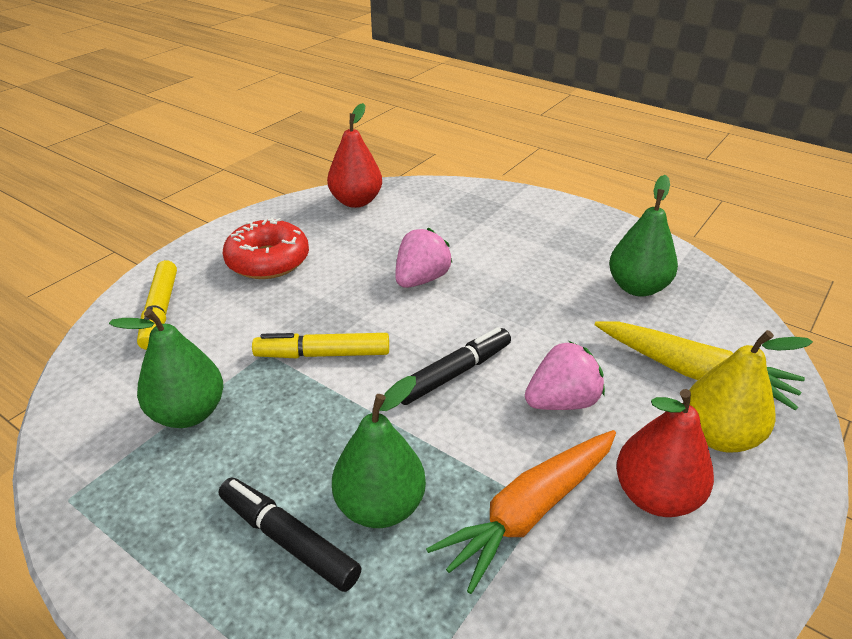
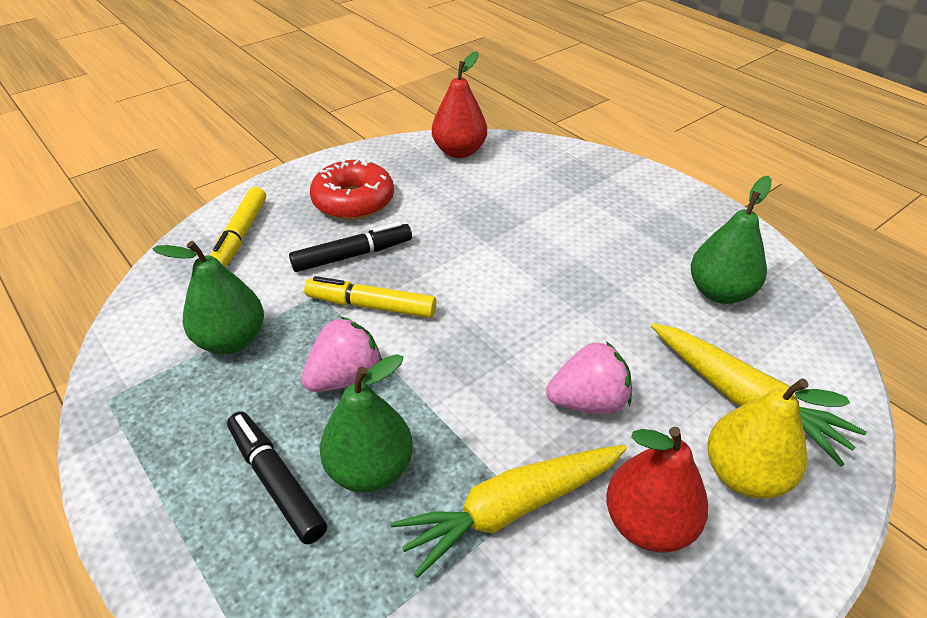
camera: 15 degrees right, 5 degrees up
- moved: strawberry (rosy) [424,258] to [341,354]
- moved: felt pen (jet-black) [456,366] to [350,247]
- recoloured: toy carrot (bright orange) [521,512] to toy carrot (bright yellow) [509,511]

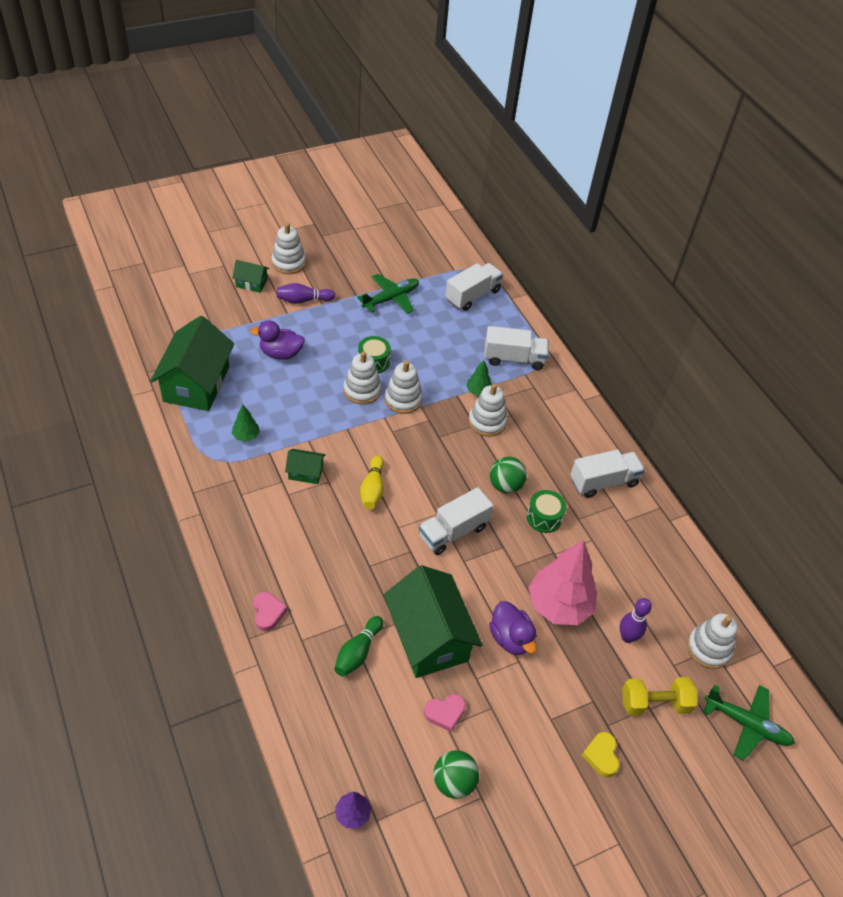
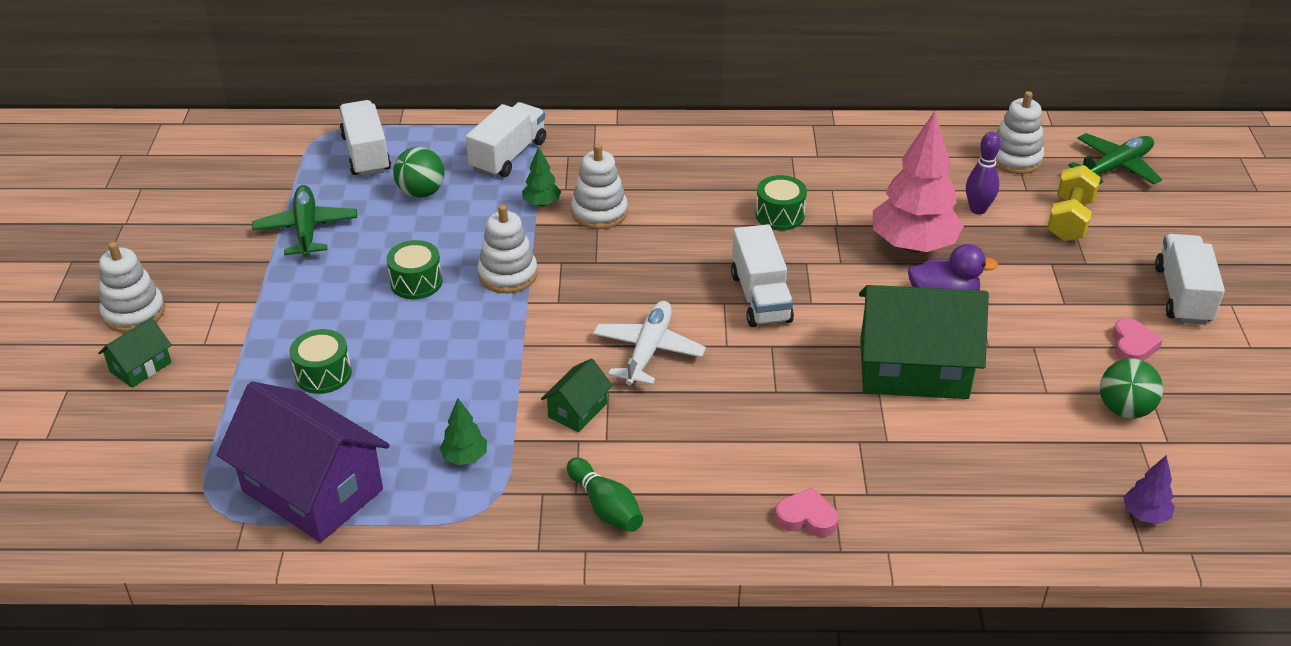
camera: 60 degrees left, 10 degrees down
- recoloured: house (emerald) [192,363] to house (violet) [303,461]
- replaced: toy duck (violet) [277,340] to toy drum (emerald) [321,361]
- removed: tenpin (violet) [306,293]
- moved: tenpin (emerald) [358,646] to [605,495]
- removed: ring stacker (pure white) [363,378]
- replaced: tenpin (bright yellow) [372,482] to aeroplane (pure white) [649,343]
- moved: heart (rosy) [445,713] to [1138,339]
- moved: ball (emerald) [508,475] to [418,172]
- moved: lorry (pure white) [607,473] to [1190,279]
- removed: heart (bright yellow) [600,754]

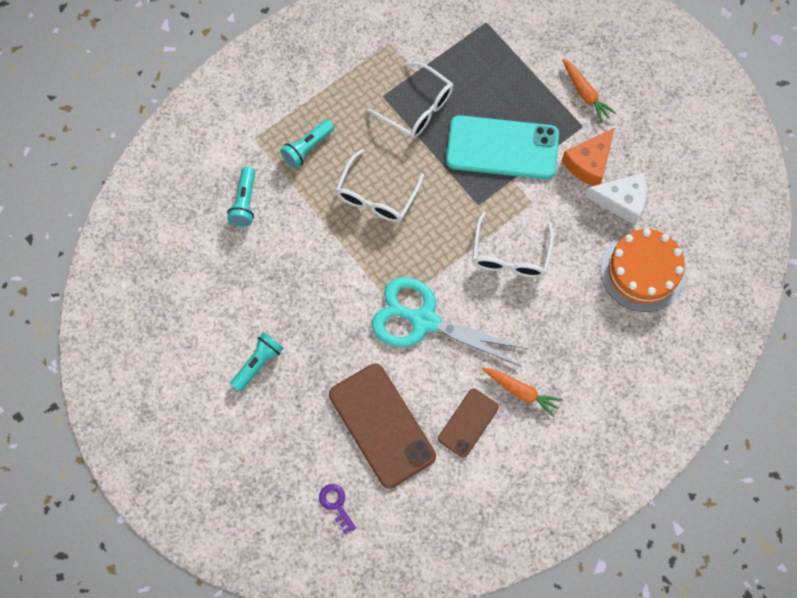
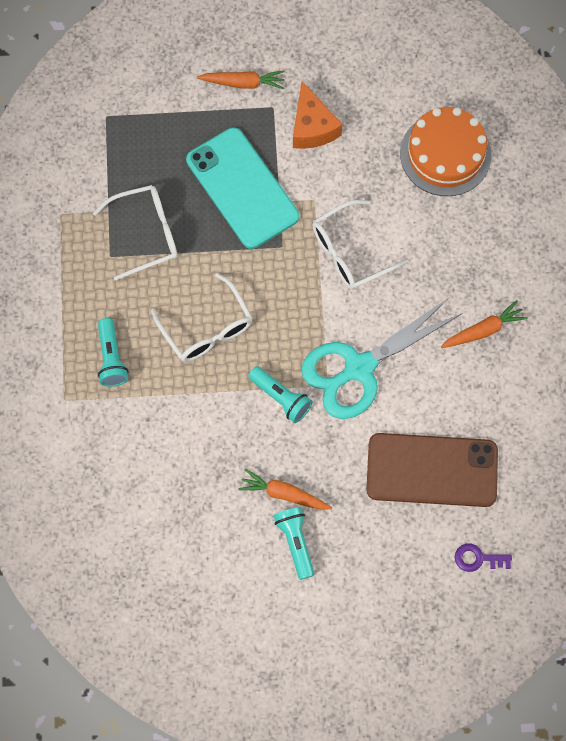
camera: 55 degrees left, 0 degrees up
- moved: torch (teal) [241,197] to [280,394]
- removed: mobile phone (dark brown) [468,423]
- turned: mobile phone (teal) [502,147] = [242,188] 75 degrees counterclockwise
- turned: eyeglasses (pure white) [513,244] = [360,245] 105 degrees clockwise
- removed: cheese wedge (pure white) [616,199]
- added: toy carrot (bright orange) [285,489]

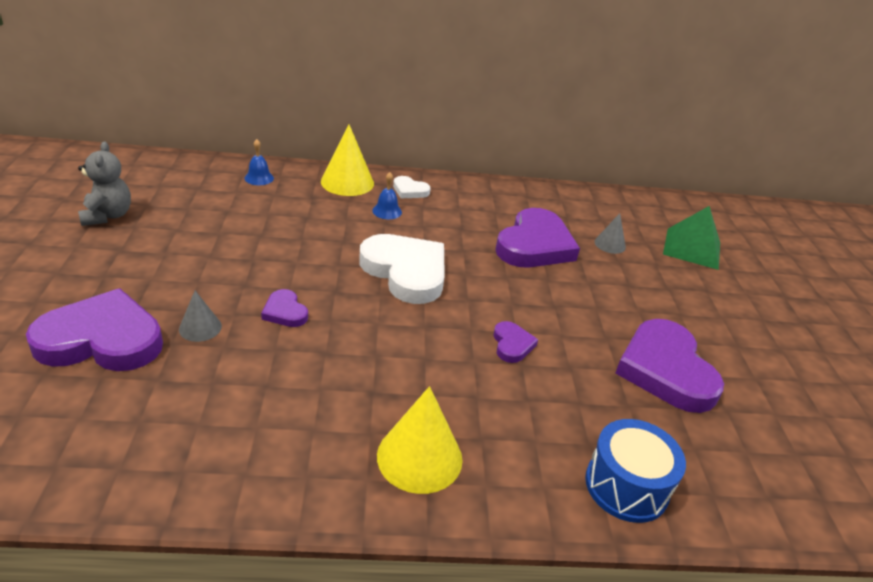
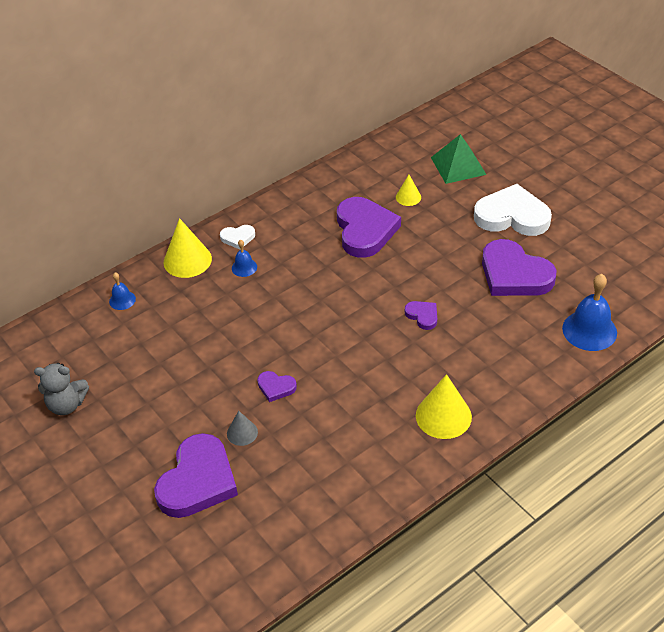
camera: 30 degrees left, 10 degrees up
- turned: heart (violet) [94,329] = [196,475] 150 degrees clockwise
- turned: teddy bear (gray) [104,183] = [61,389] 135 degrees clockwise
- moved: heart (pure white) [402,269] to [513,210]
- removed: toy drum (cobalt) [635,471]
- recoloured: cone shape (gray) [610,233] to cone shape (bright yellow) [408,190]
- added: school bell (cobalt) [589,312]

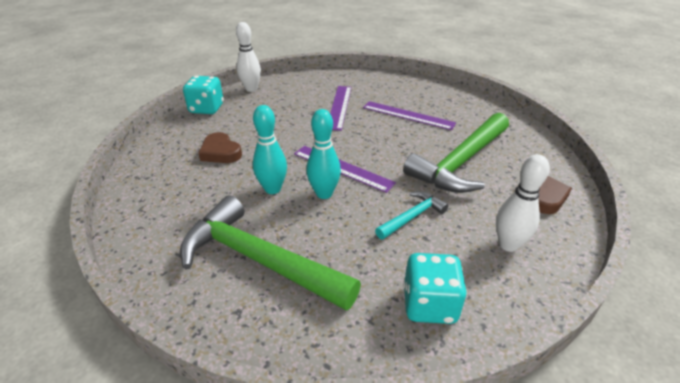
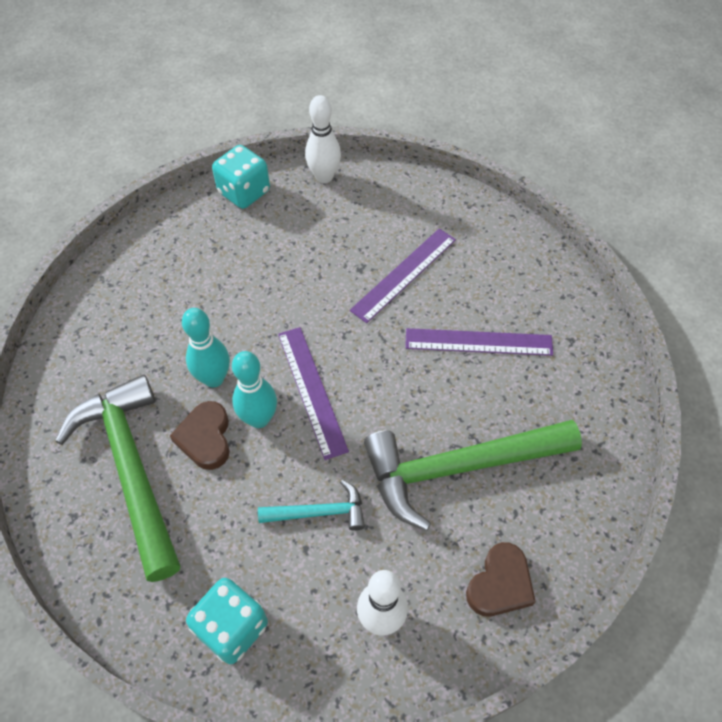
camera: 35 degrees right, 20 degrees up
- moved: heart (dark brown) [220,147] to [200,435]
- turned: measuring stick (violet) [409,115] = [479,342] 60 degrees counterclockwise

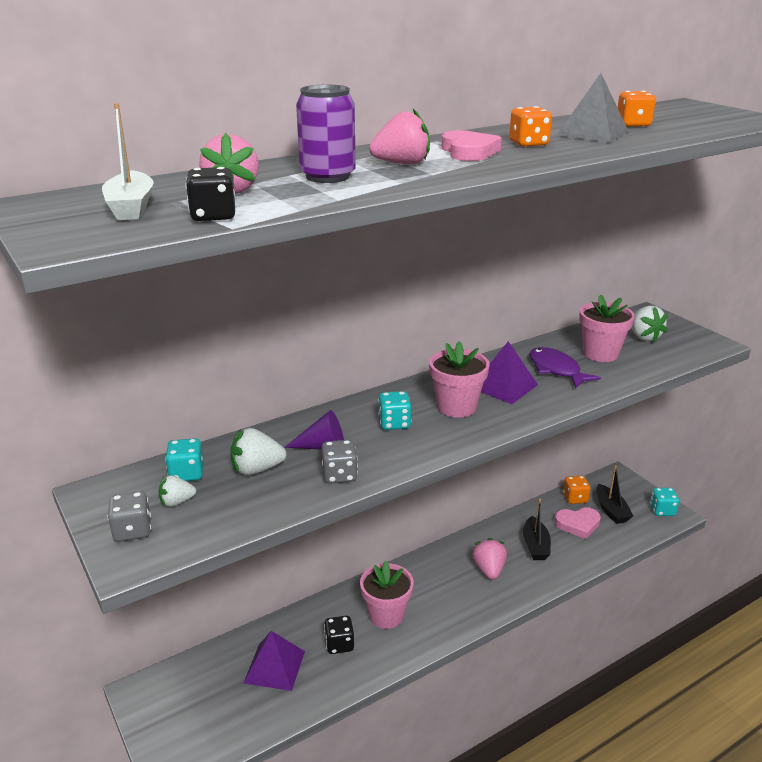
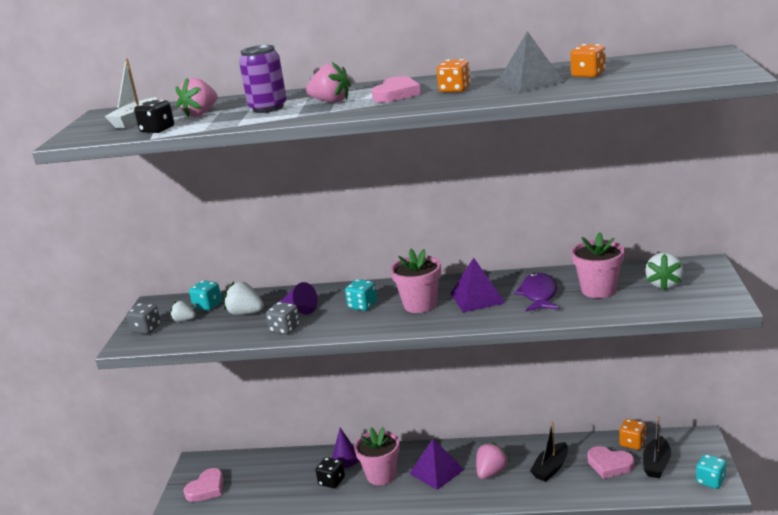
camera: 40 degrees right, 5 degrees down
- moved: pyramid shape (violet) [274,661] to [437,464]
- added: heart (rosy) [203,485]
- added: cone shape (violet) [345,448]

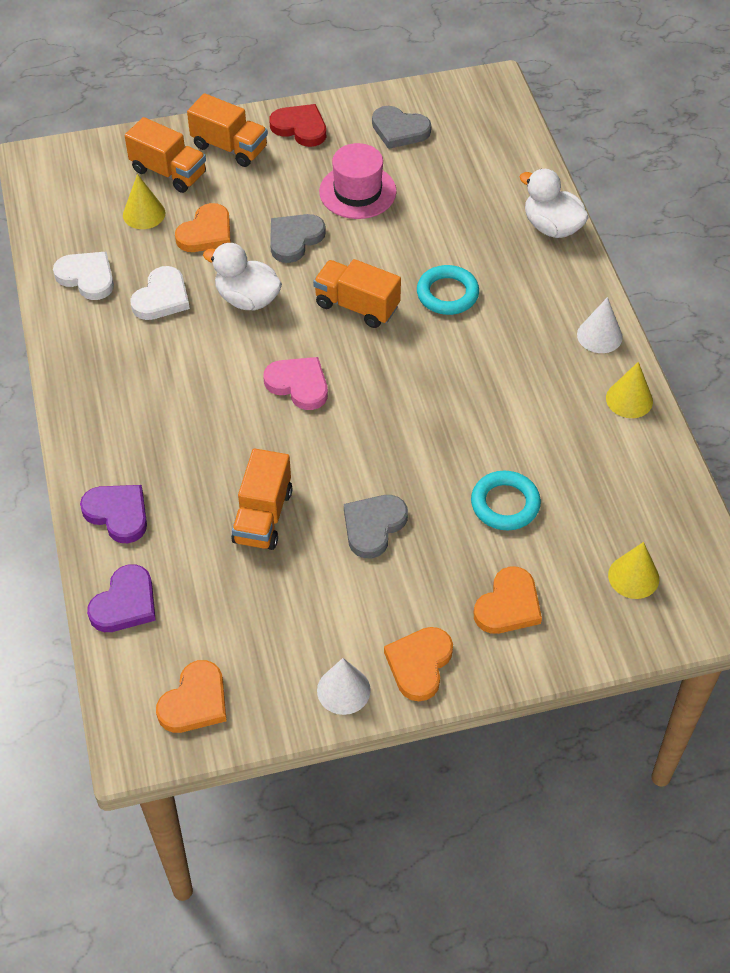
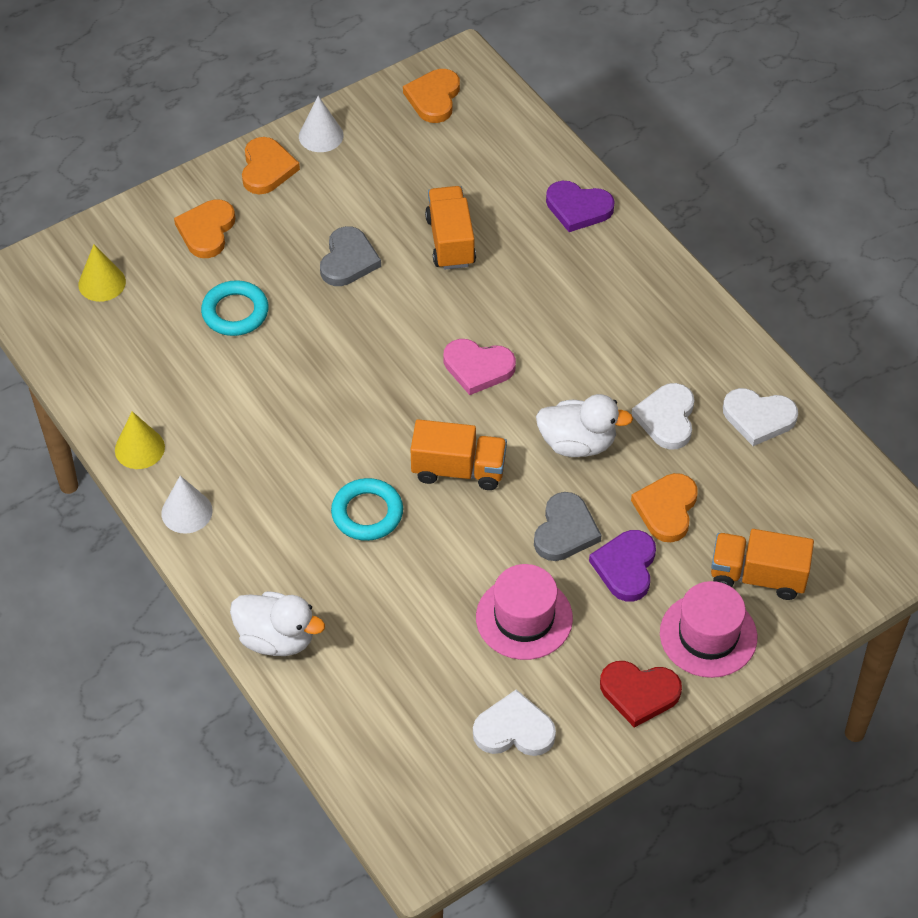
camera: 160 degrees right, 0 degrees up
- moved: heart (violet) [121,598] to [622,566]
- removed: cone shape (bright yellow) [144,201]
- replaced: lorry (bright orange) [227,130] to hat (rosy) [708,629]
- recoloured: heart (gray) [401,127] to heart (pure white) [514,723]

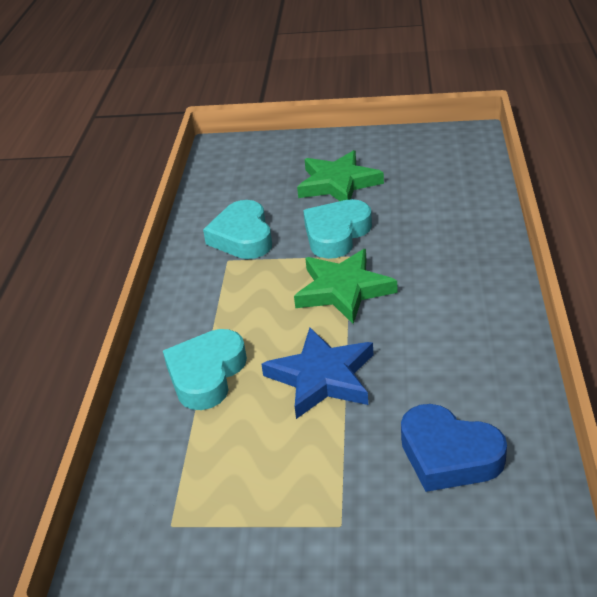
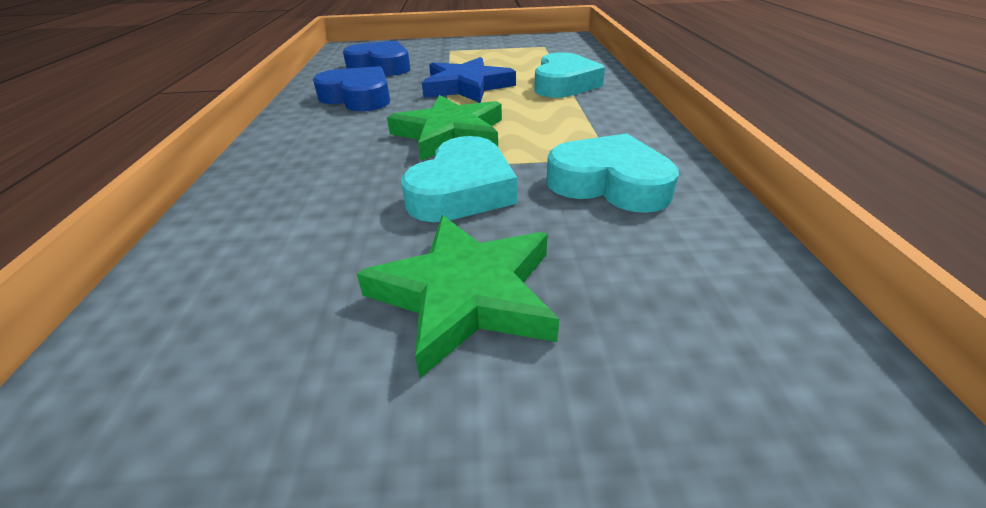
camera: 170 degrees right, 0 degrees up
- turned: heart (teal) [237,229] = [612,173] 45 degrees counterclockwise
- added: heart (cobalt) [351,88]

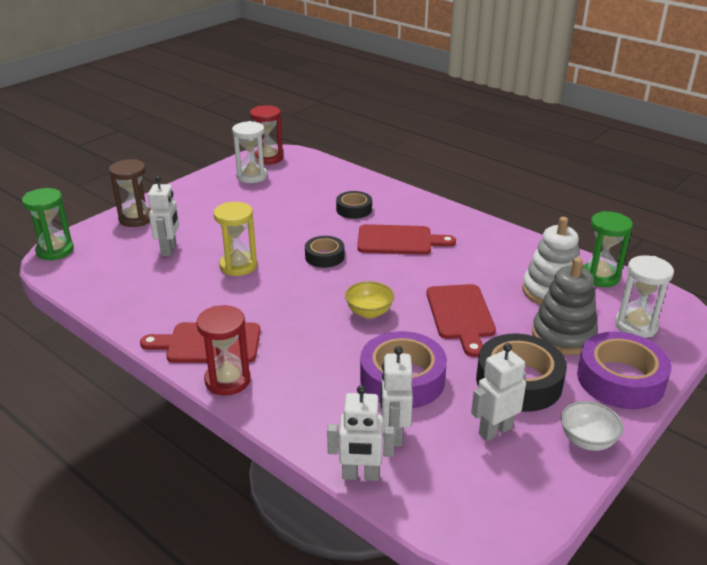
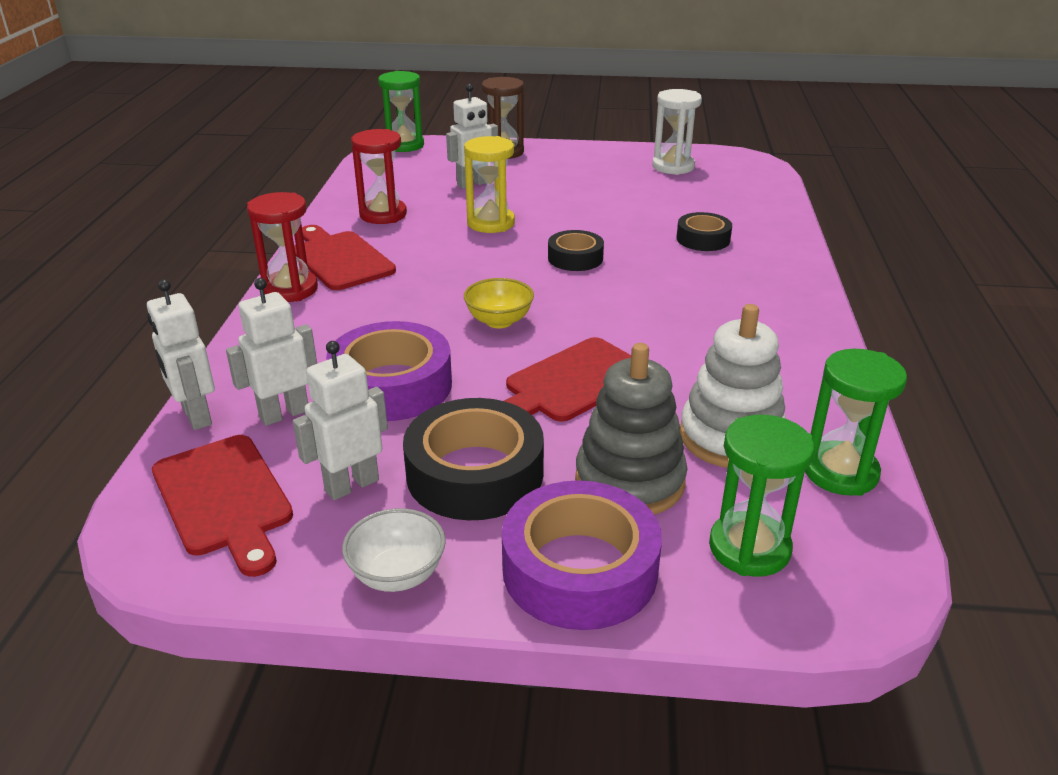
camera: 55 degrees right, 0 degrees up
- moved: hourglass (crimson) [266,135] to [379,176]
- moved: cutting board (crimson) [406,239] to [222,506]
- turned: robot figure (pure white) [498,392] = [340,420] 60 degrees counterclockwise
- recoloured: hourglass (pure white) [644,296] to hourglass (emerald) [761,495]

